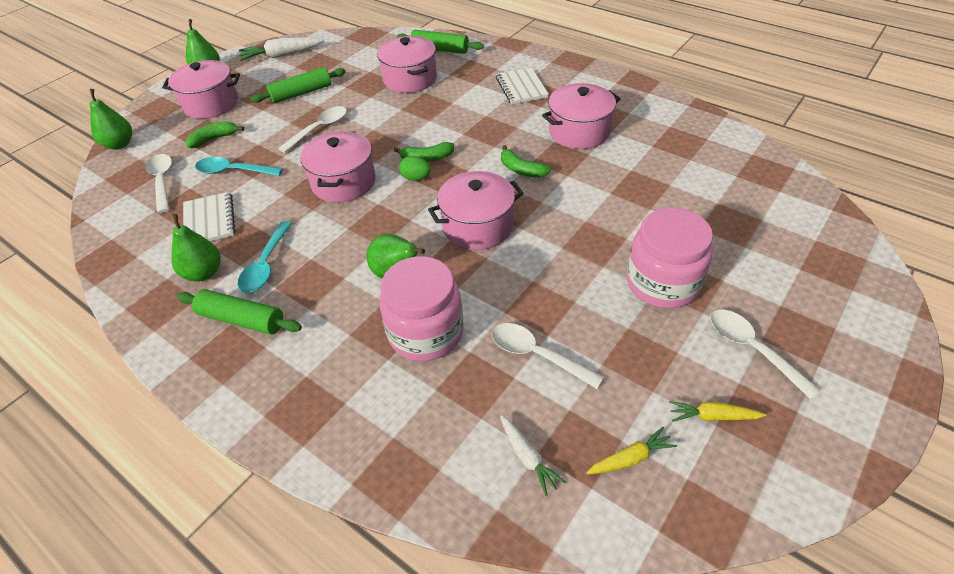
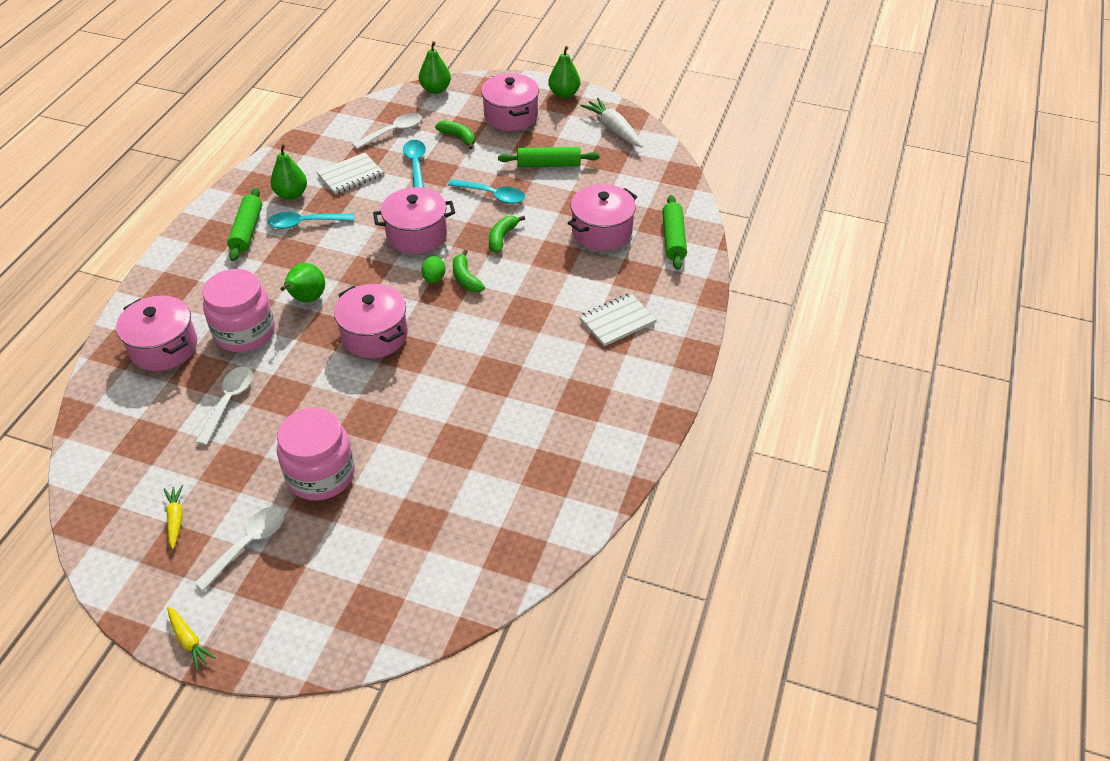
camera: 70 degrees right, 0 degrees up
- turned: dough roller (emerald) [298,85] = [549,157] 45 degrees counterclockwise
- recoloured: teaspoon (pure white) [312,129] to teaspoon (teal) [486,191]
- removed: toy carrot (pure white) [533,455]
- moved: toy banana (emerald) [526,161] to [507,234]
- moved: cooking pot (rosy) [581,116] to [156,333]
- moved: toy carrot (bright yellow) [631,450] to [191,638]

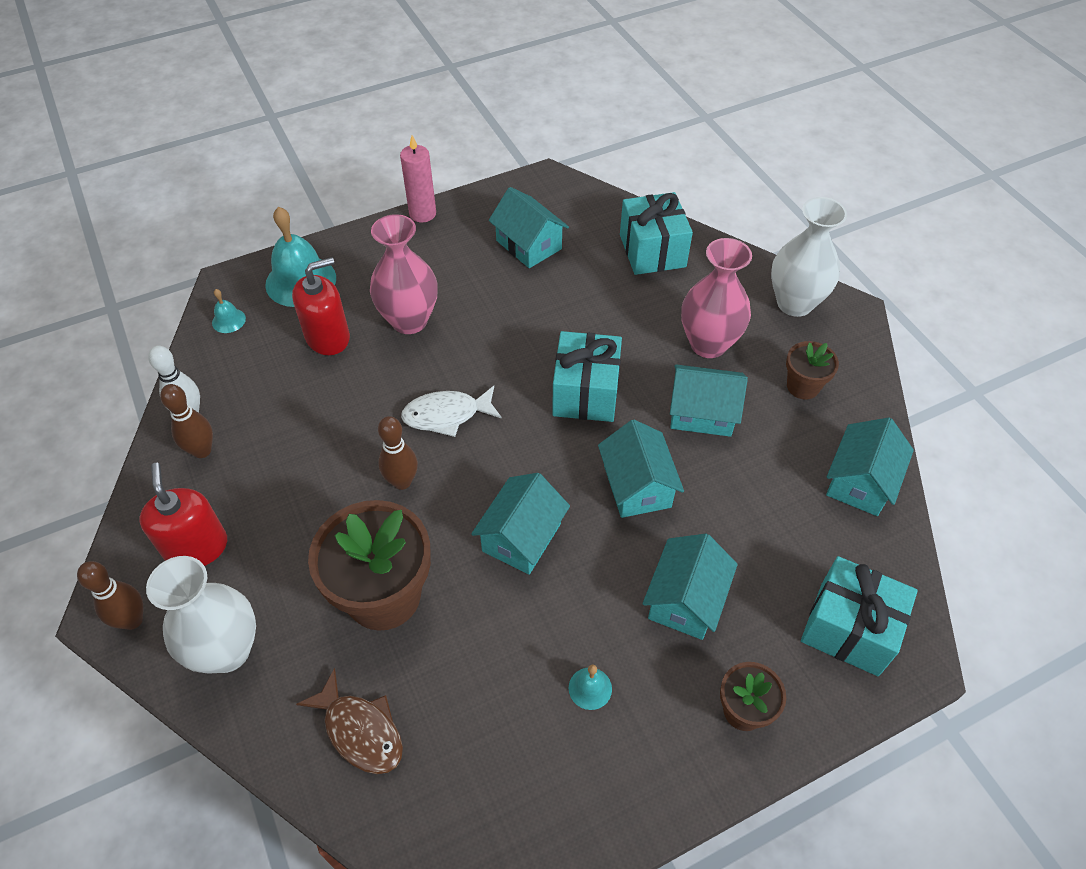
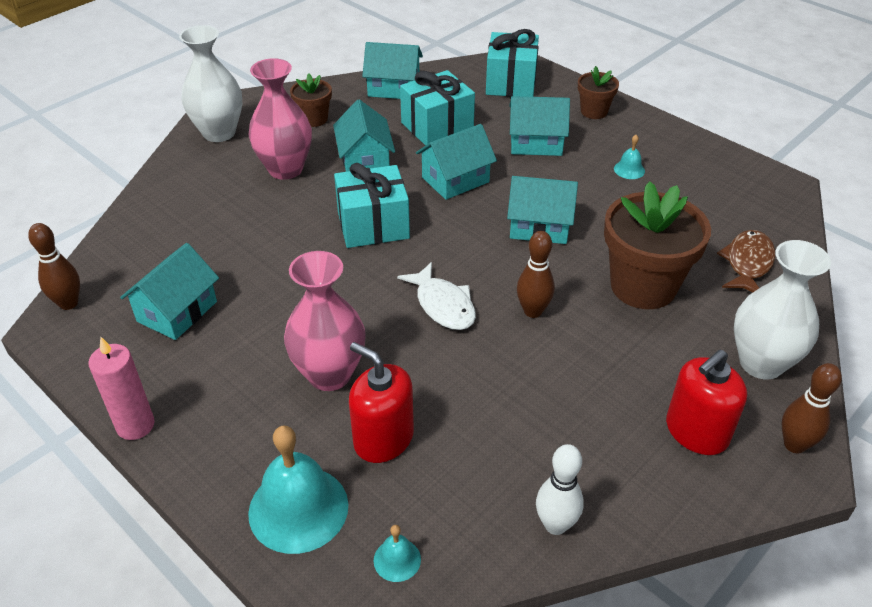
camera: 110 degrees left, 10 degrees down
- moved: tenpin (dark brown) [186,421] to [54,266]
- moved: wrapped gift (teal) [656,233] to [437,108]

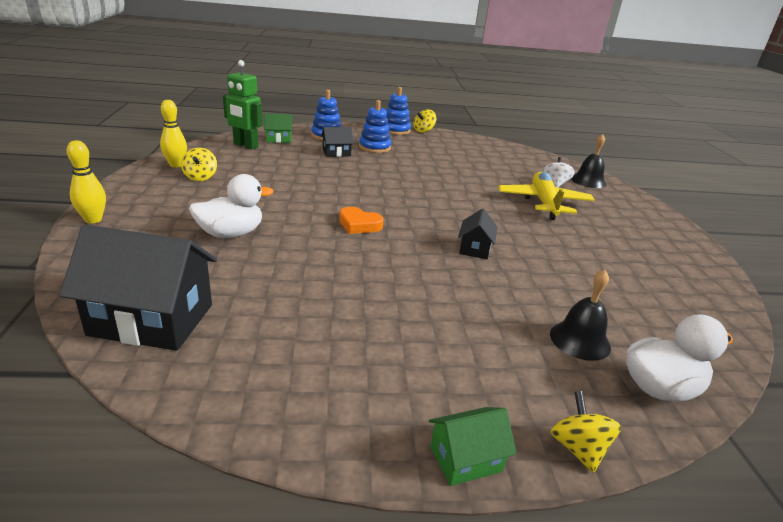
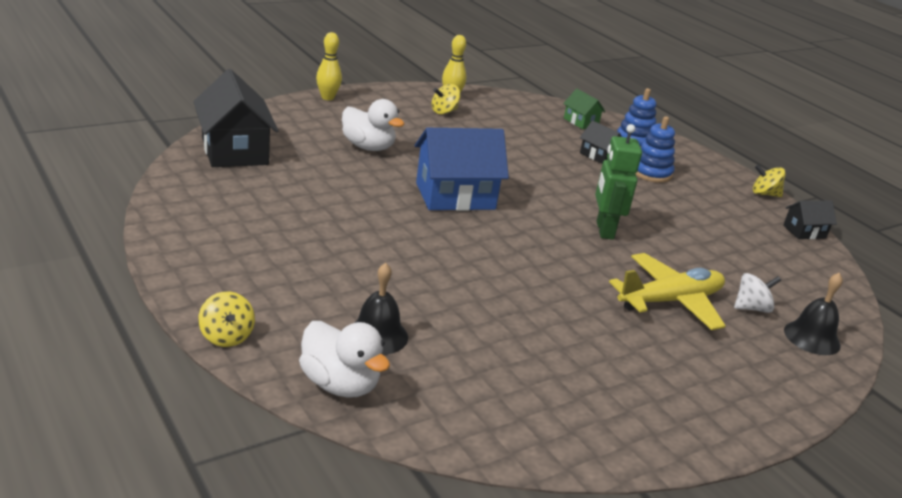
camera: 60 degrees right, 0 degrees up
- moved: robot figure (emerald) [242,104] to [618,182]
- replaced: heart (bright orange) [361,220] to house (cobalt) [462,169]
- removed: ring stacker (cobalt) [398,111]
- removed: house (emerald) [473,446]
- moved: house (jet-black) [478,233] to [810,220]
- turned: spinning top (bright yellow) [586,432] = [226,319] 105 degrees clockwise

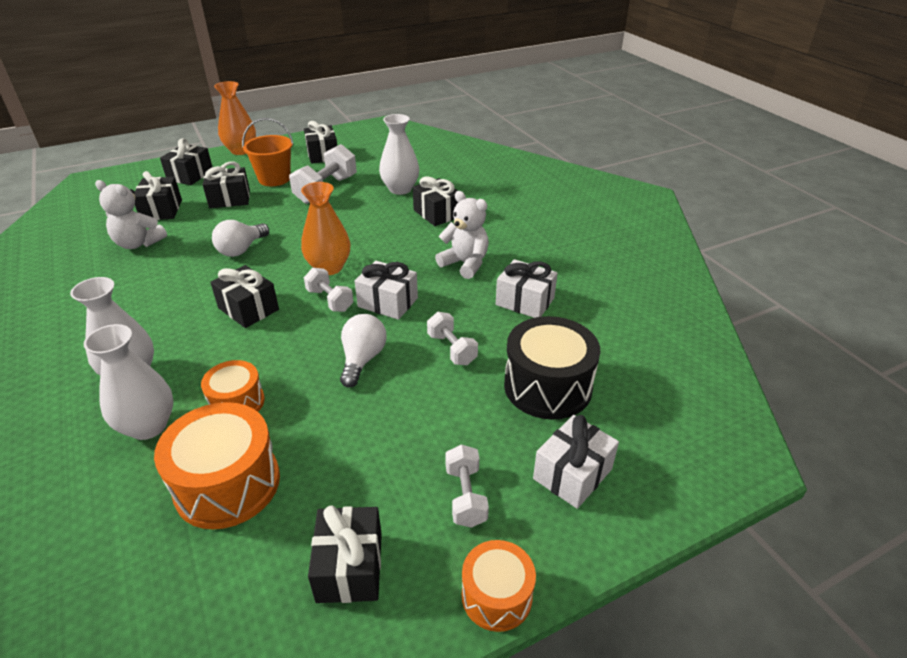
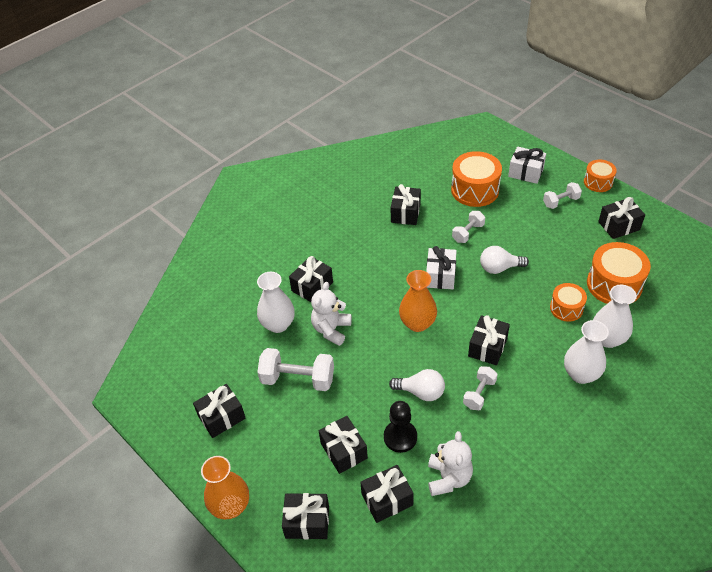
camera: 105 degrees left, 10 degrees up
- removed: pail (bright orange) [268,152]
- moved: dumbbell (pure white) [328,290] to [480,388]
- moved: teddy bear (pure white) [462,235] to [331,314]
- recoloured: wrapped gift (pure white) [527,288] to wrapped gift (jet-black) [406,204]
- recoloured: toy drum (jet-black) [552,368] to toy drum (bright orange) [476,179]
- added: pawn (jet-black) [400,427]

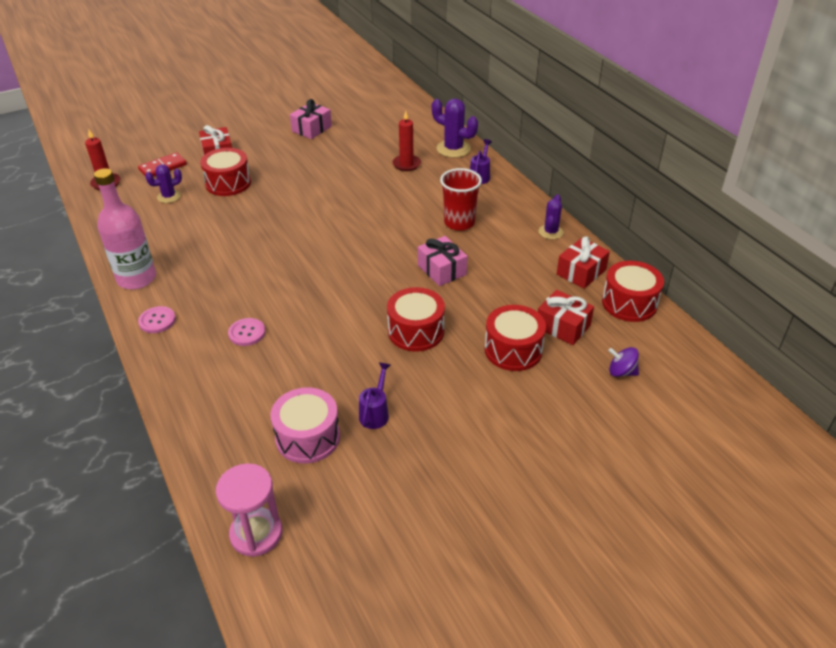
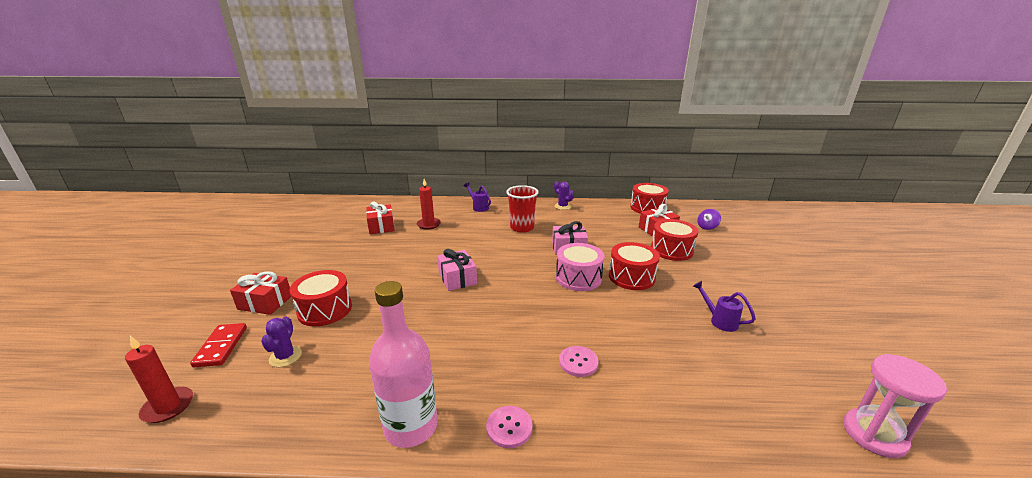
camera: 60 degrees left, 15 degrees down
- moved: toy drum (rosy) [305,425] to [580,267]
- moved: wrapped gift (rosy) [311,119] to [457,270]
- removed: cactus (violet) [455,128]
- moved: wrapped gift (crimson) [583,262] to [380,218]

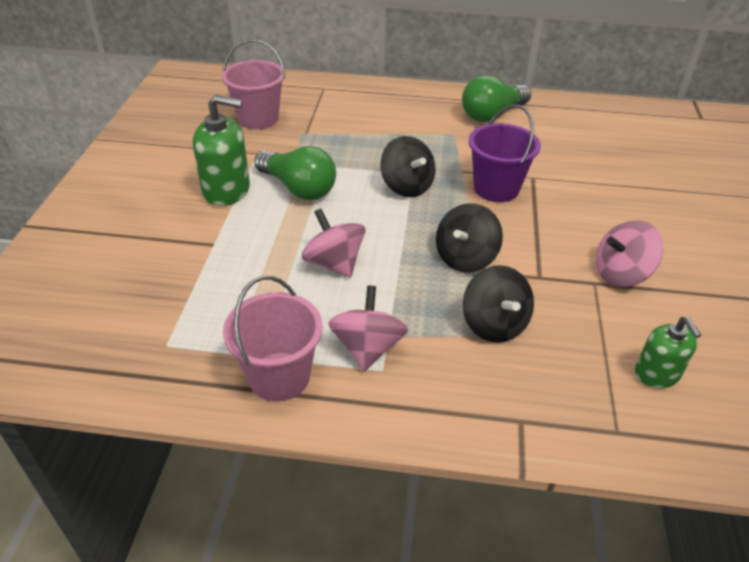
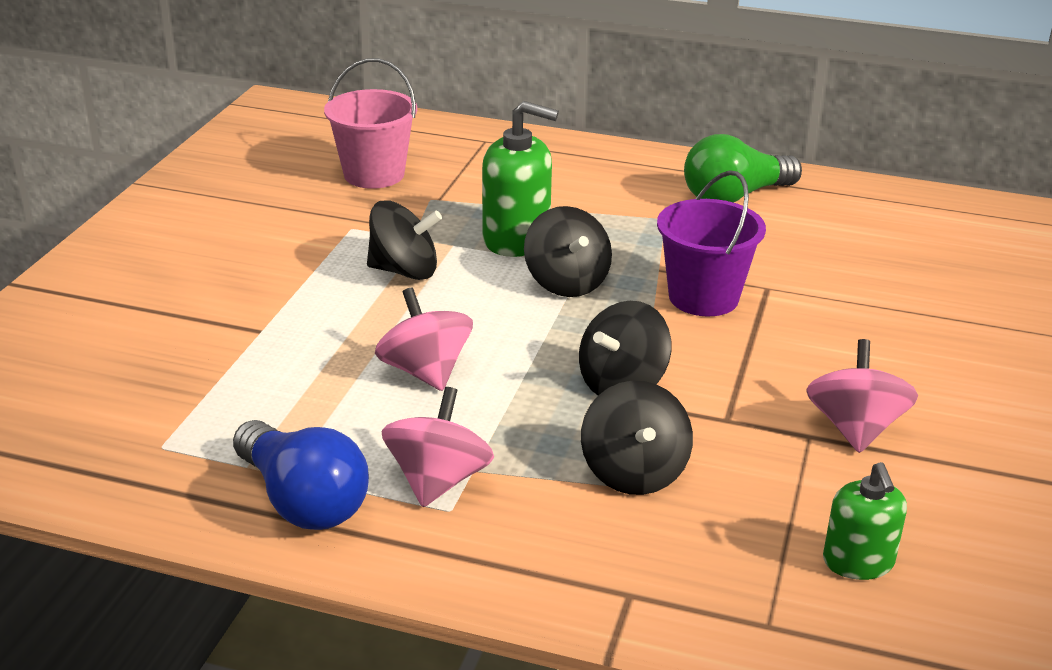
camera: 10 degrees right, 10 degrees down
- moved: soap pump (emerald) [221,150] to [520,179]
- replaced: pail (rosy) [273,339] to light bulb (cobalt) [301,475]
- replaced: light bulb (emerald) [295,173] to spinning top (jet-black) [404,240]
- turned: spinning top (rosy) [630,254] = [862,396] 105 degrees clockwise

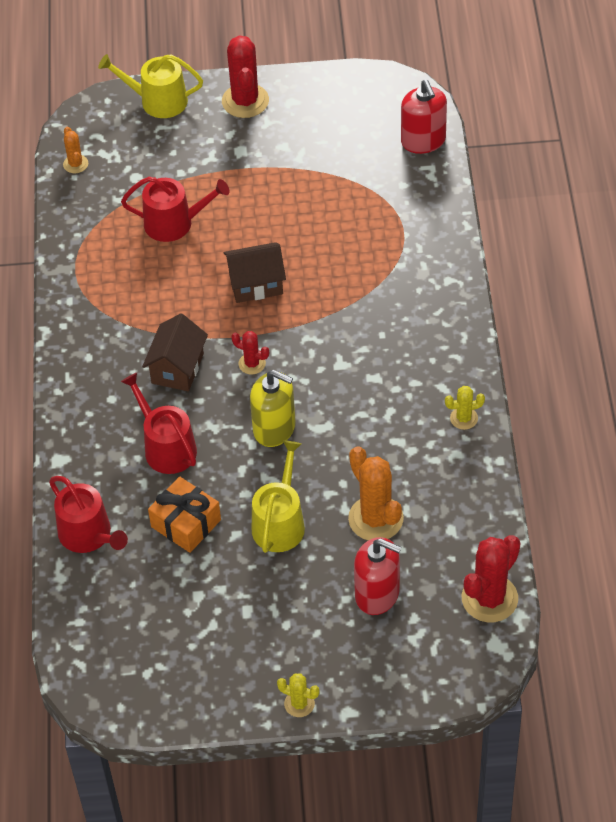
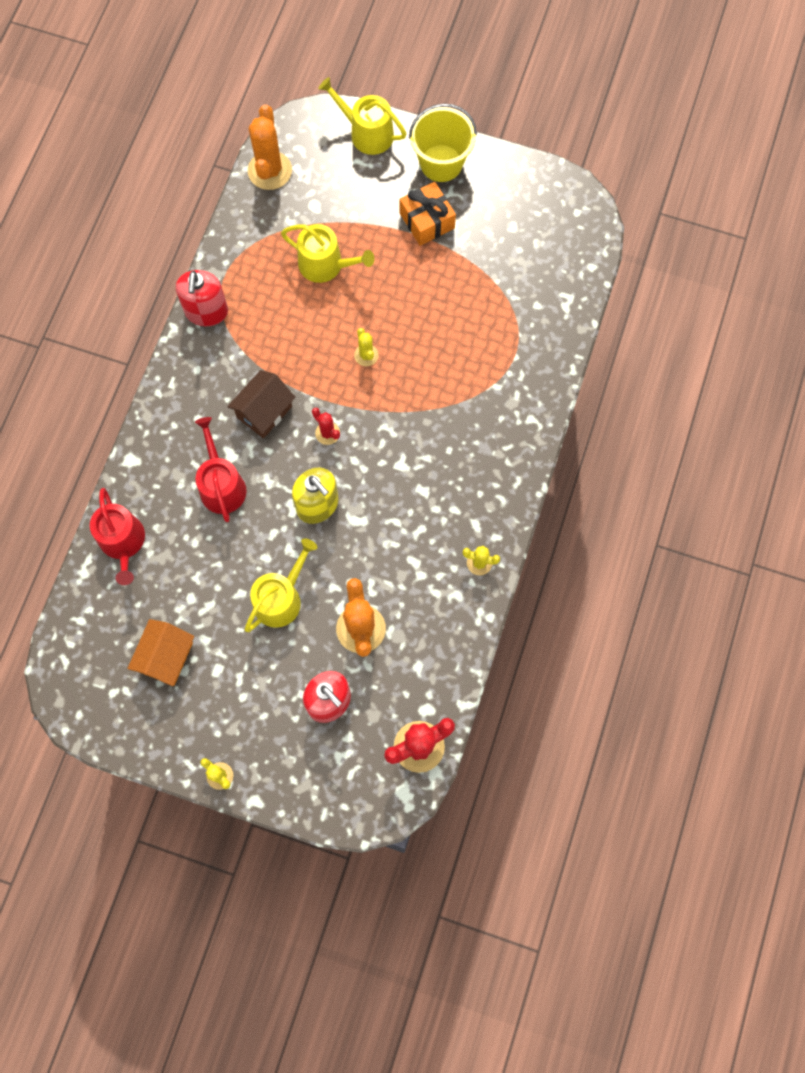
camera: 20 degrees right, 20 degrees up
- resized: cactus (bright orange) [75,150] = [270,147] x1.91
- recoloured: sprinkling can (crimson) [175,209] to sprinkling can (bright yellow) [327,253]
- moved: wrapped gift (bright orange) [184,514] to [428,214]
- replaced: cactus (crimson) [245,76] to pail (bright yellow) [443,143]
- replaced: house (dark brown) [254,272] to cactus (bright yellow) [366,347]
- moved: soap pump (crimson) [424,117] to [202,298]
- added: house (bright orange) [160,652]

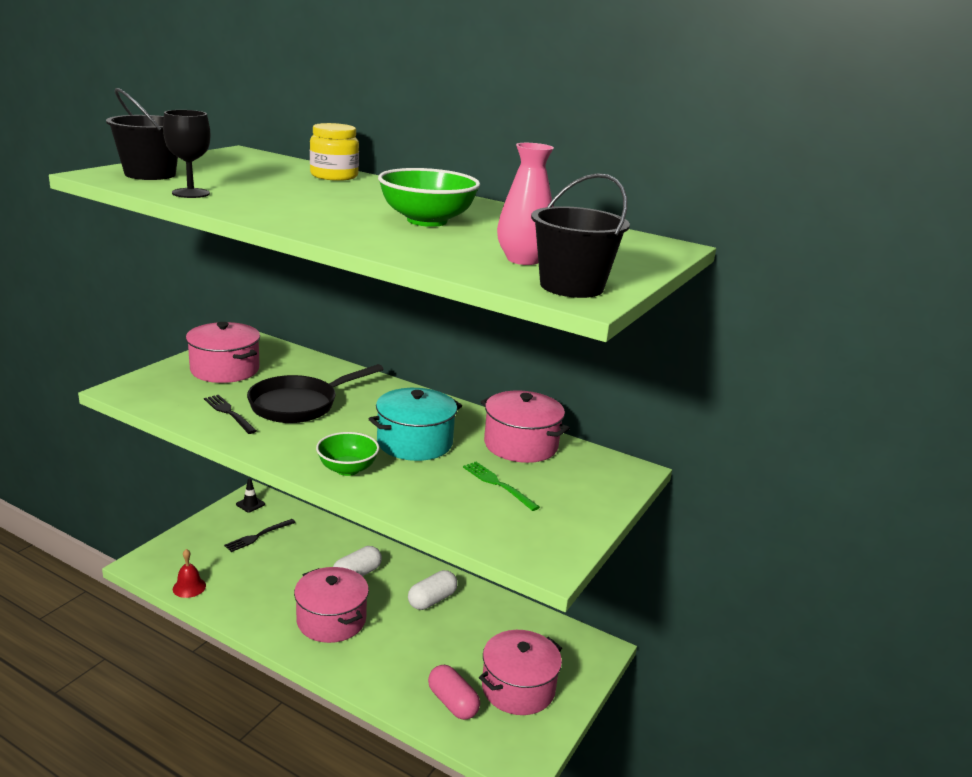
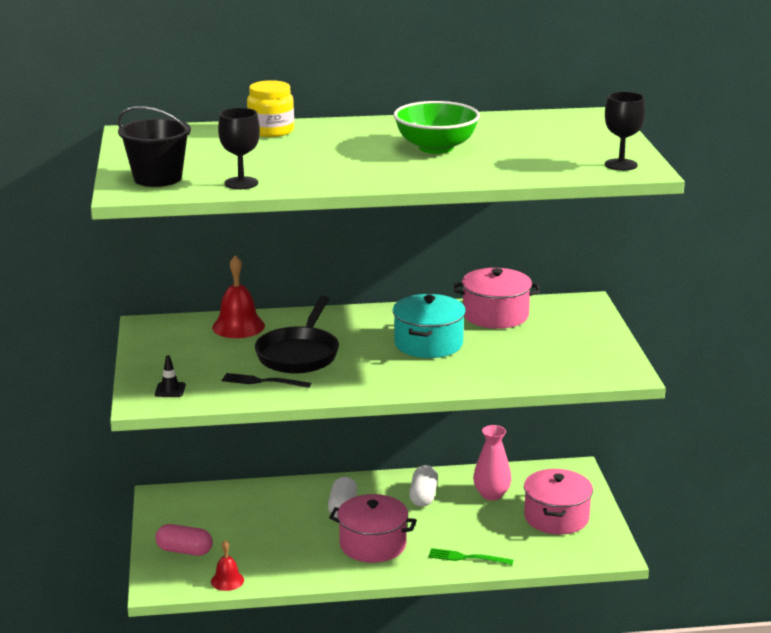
camera: 35 degrees left, 0 degrees up
- removed: cooking pot (rosy) [223,352]
- removed: table fork (jet-black) [260,535]
- moved: traffic cone (jet-black) [250,495] to [170,376]
- removed: deep dish (emerald) [347,454]
- moved: pill shape (rosy) [454,692] to [184,540]
- moved: table fork (emerald) [501,486] to [471,556]
- moved: vase (rosy) [525,204] to [492,462]
- replaced: pail (jet-black) [580,235] to goblet (jet-black) [625,131]
- added: school bell (crimson) [238,296]

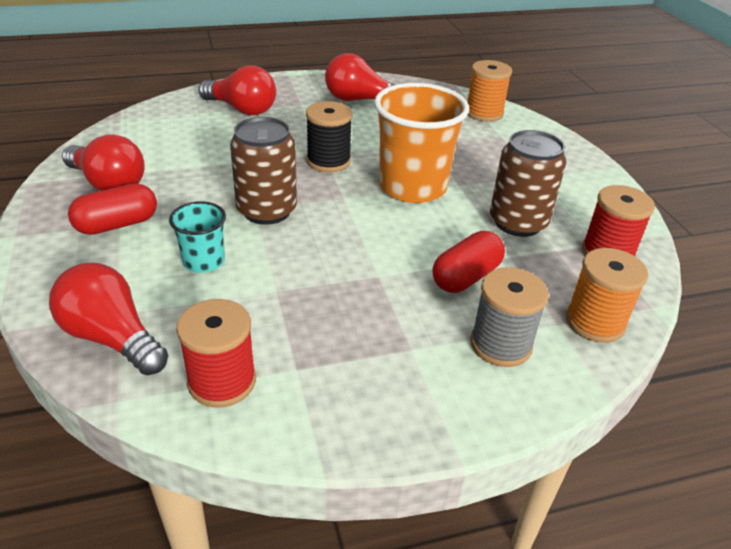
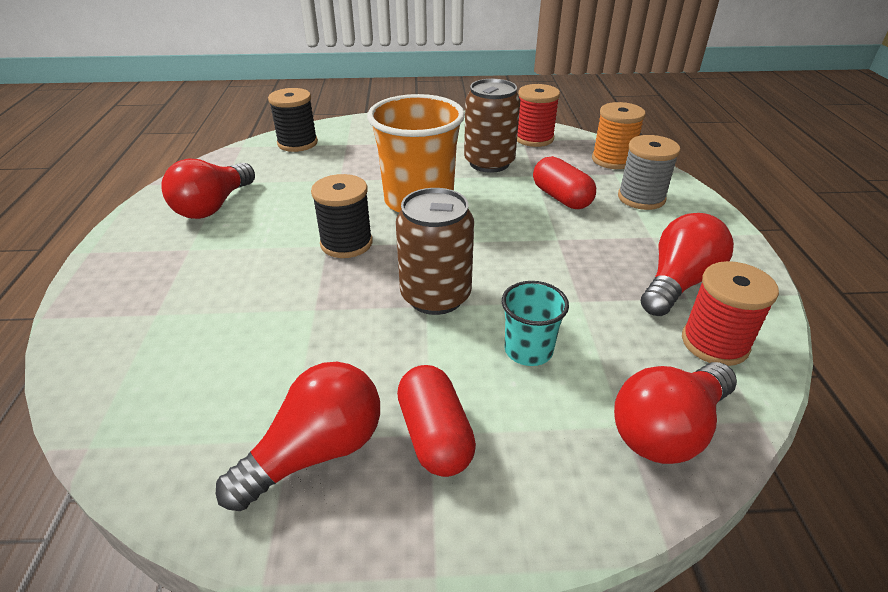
camera: 75 degrees left, 0 degrees up
- moved: light bulb (crimson) [237,90] to [687,264]
- recoloured: bobbin (bright orange) [489,91] to bobbin (jet-black) [293,120]

